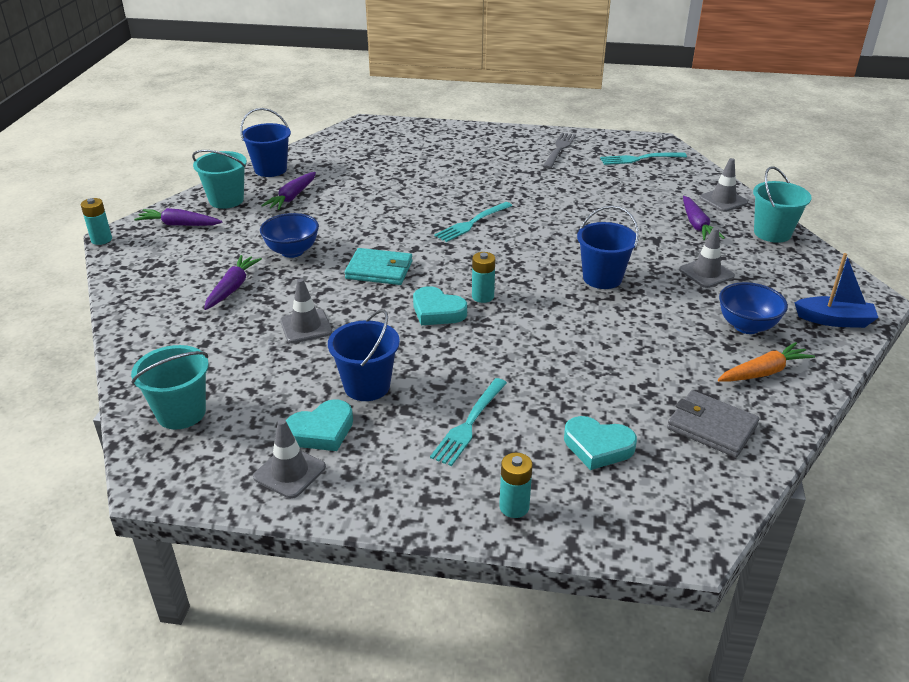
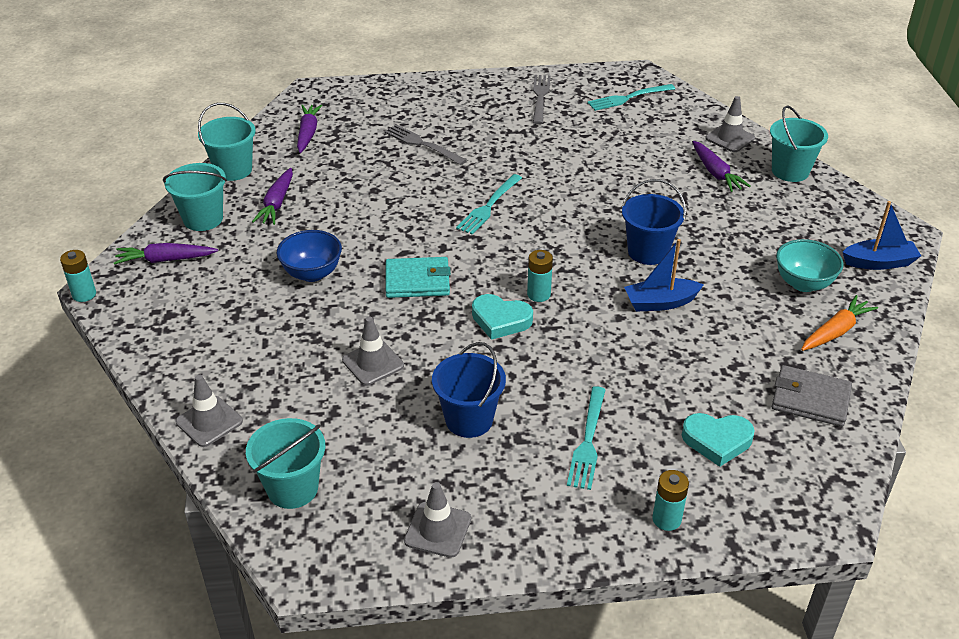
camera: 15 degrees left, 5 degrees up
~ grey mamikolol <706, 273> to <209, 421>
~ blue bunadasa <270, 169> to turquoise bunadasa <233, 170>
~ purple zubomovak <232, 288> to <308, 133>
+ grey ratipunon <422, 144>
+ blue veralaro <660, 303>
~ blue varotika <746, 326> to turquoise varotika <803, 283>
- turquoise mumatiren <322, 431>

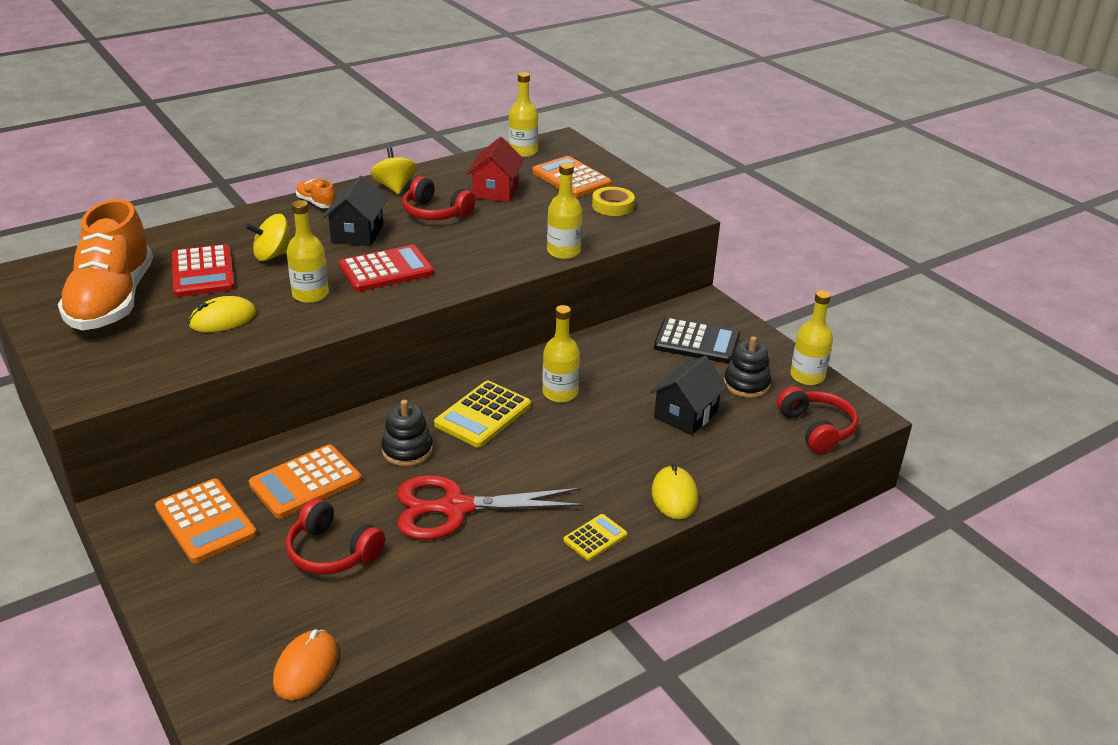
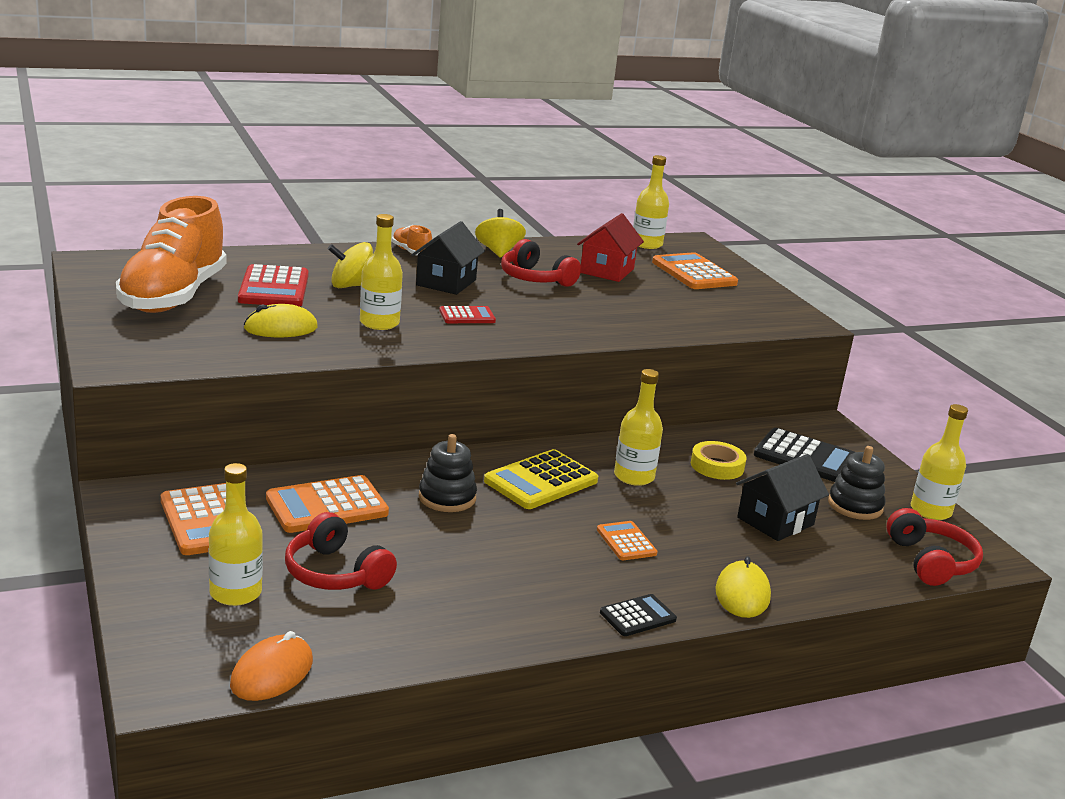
camera: 10 degrees right, 10 degrees down
~ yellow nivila <563, 251> to <235, 593>
~ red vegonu <386, 270> = <467, 316> x0.56
+ orange vegonu <626, 542>
~ yellow vegonu <595, 538> to black vegonu <637, 616>
~ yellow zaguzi <613, 206> to <717, 466>
- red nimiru <455, 508>

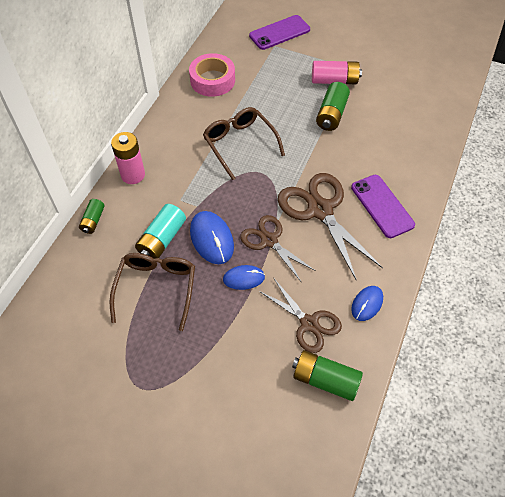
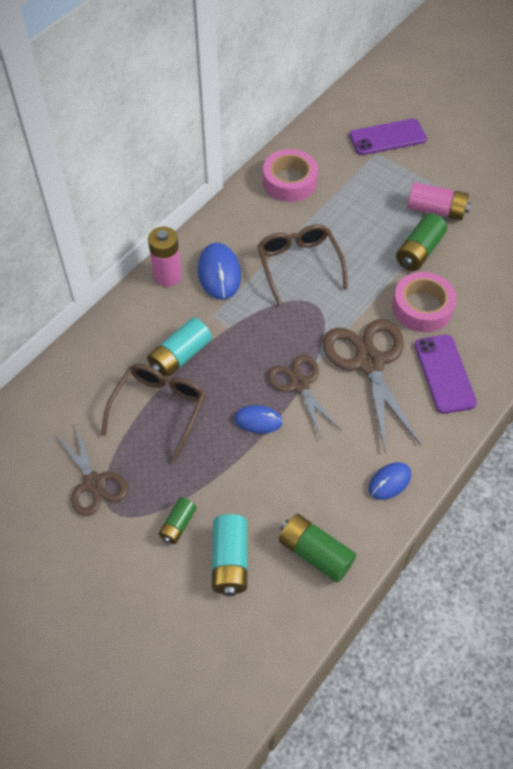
camera: 15 degrees right, 0 degrees up
~ brown nimiru <309, 323> to <93, 483>
~ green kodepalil <93, 220> to <178, 525>
~ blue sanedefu <212, 239> to <219, 273>
+ turquoise kodepalil <230, 561>
+ pink zaguzi <422, 307>

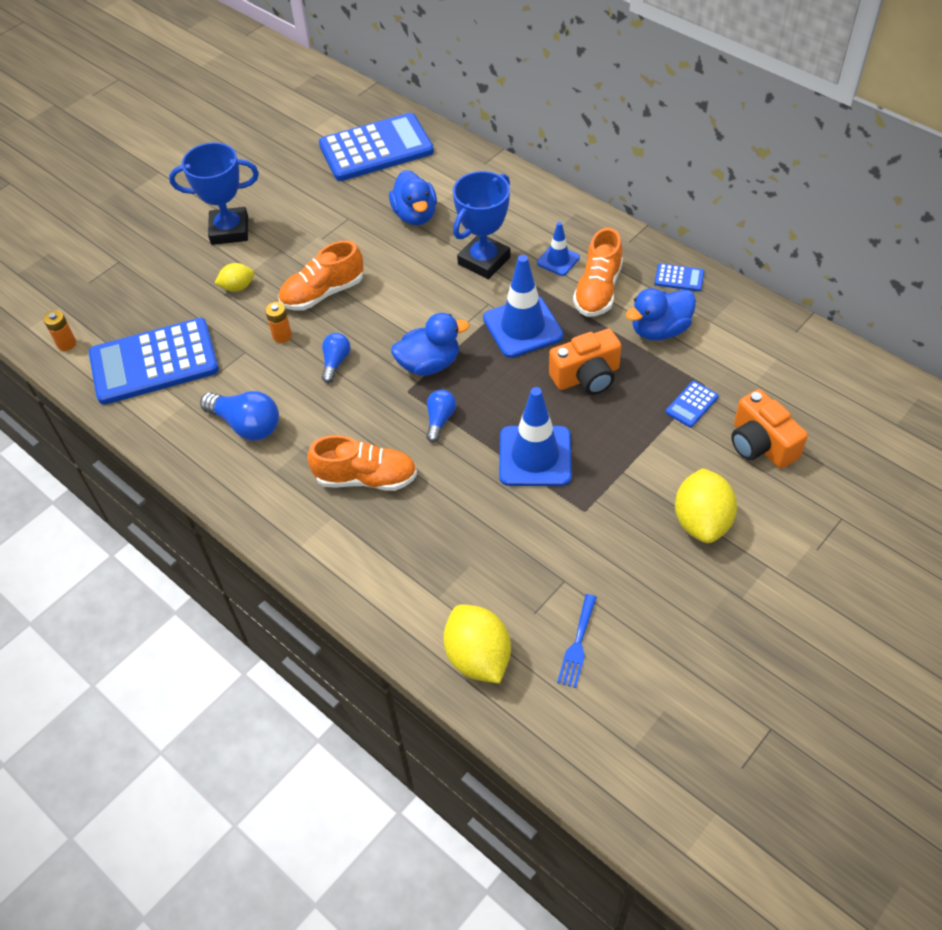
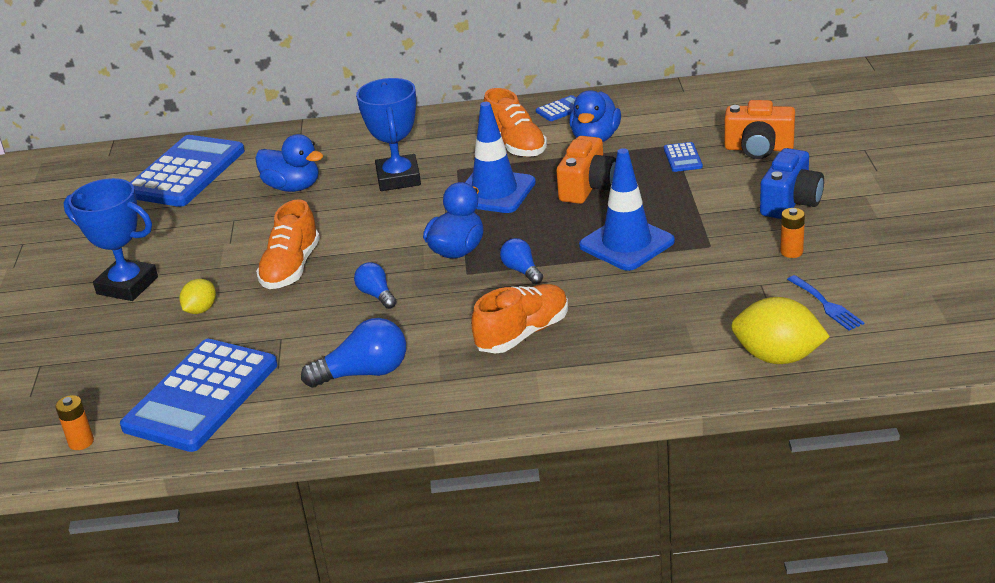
camera: 45 degrees left, 20 degrees down
~ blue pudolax <229, 230> = <127, 285> 75 degrees clockwise
~ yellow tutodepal <701, 521> to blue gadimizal <790, 202>
~ orange kodepalil <282, 336> to <791, 252>
- blue mamikolol <558, 260>

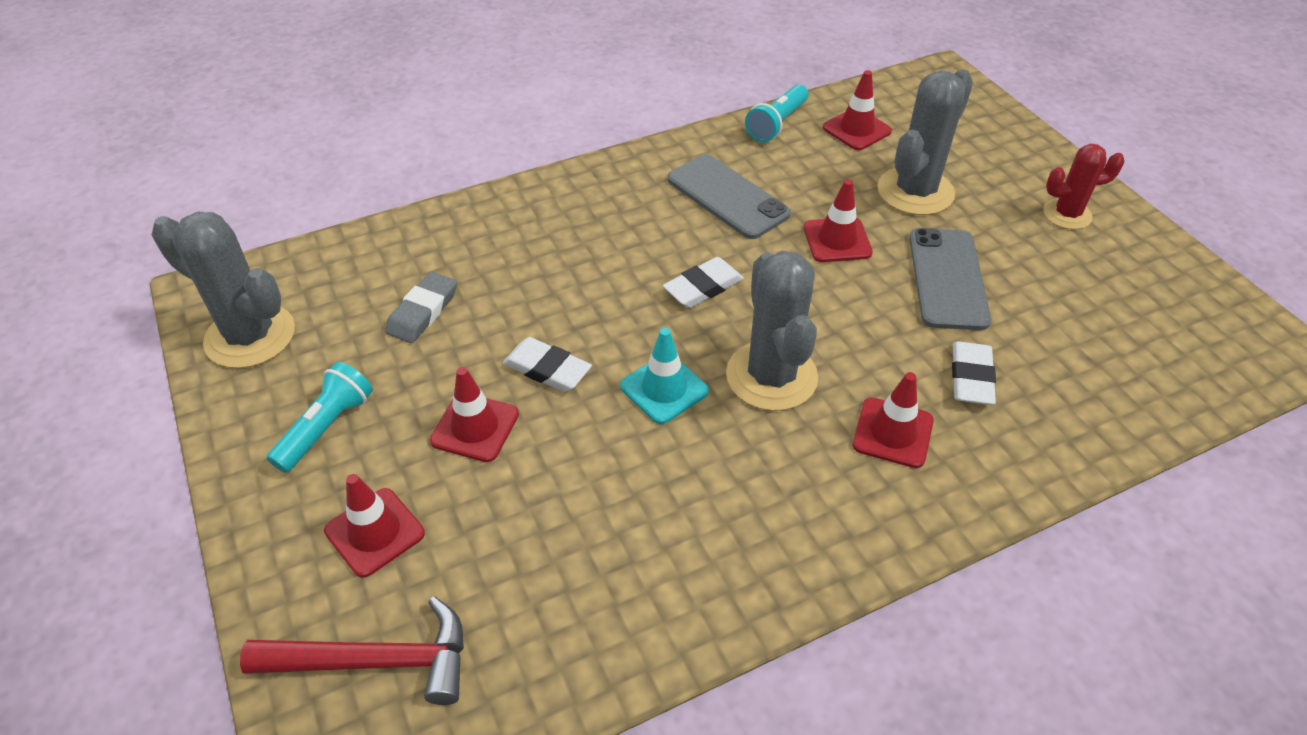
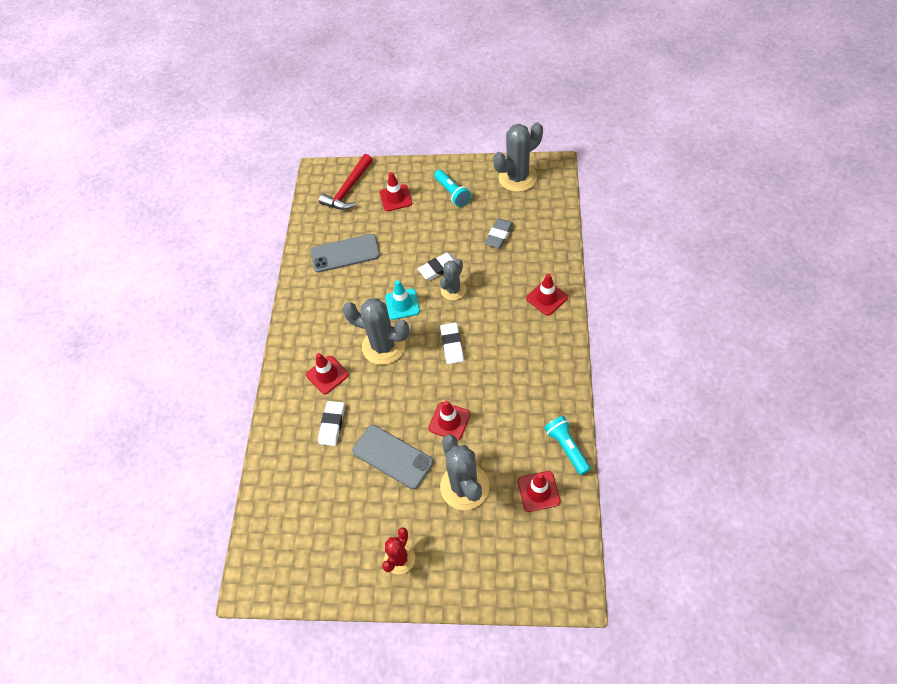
camera: 125 degrees right, 10 degrees up
~ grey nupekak <727, 197> to <345, 253>
~ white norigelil <971, 377> = <332, 424> 60 degrees clockwise
+ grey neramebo <453, 290>
~ grey norigelil <423, 312> = <499, 235> 60 degrees clockwise
~ red mamikolol <475, 427> to <546, 298>

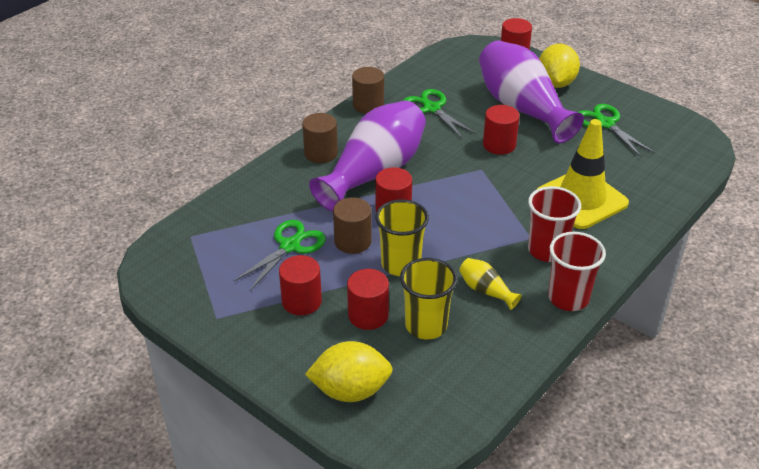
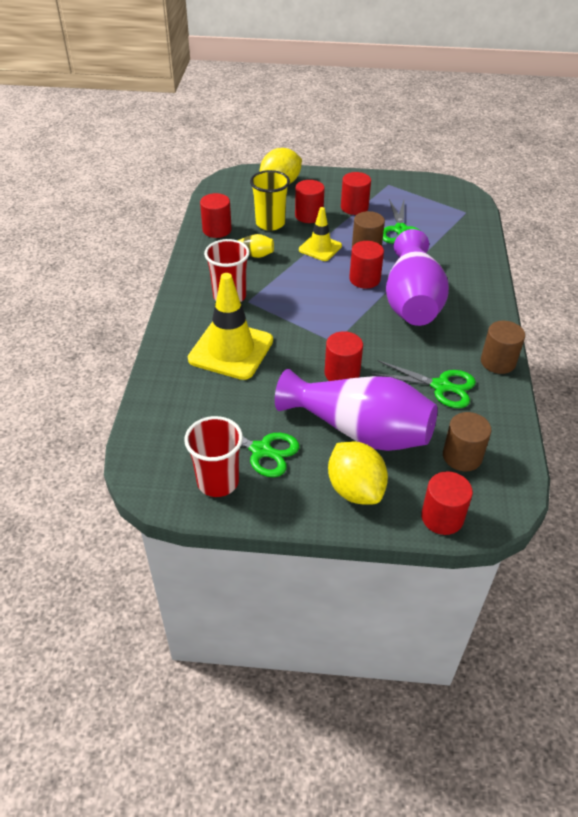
camera: 145 degrees right, 5 degrees up
~ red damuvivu <568, 298> to <218, 482>
+ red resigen <217, 230>
~ yellow damuvivu <401, 264> to yellow mamikolol <320, 248>
~ brown resigen <321, 153> to <462, 456>

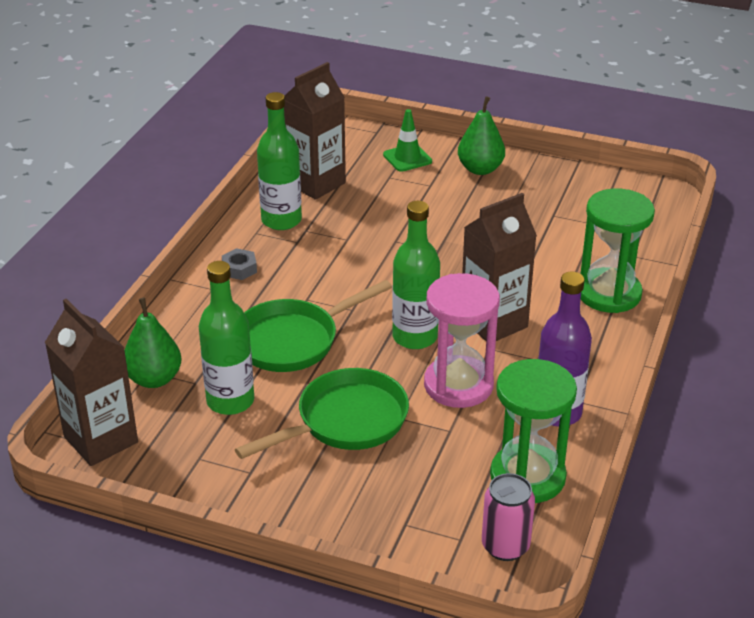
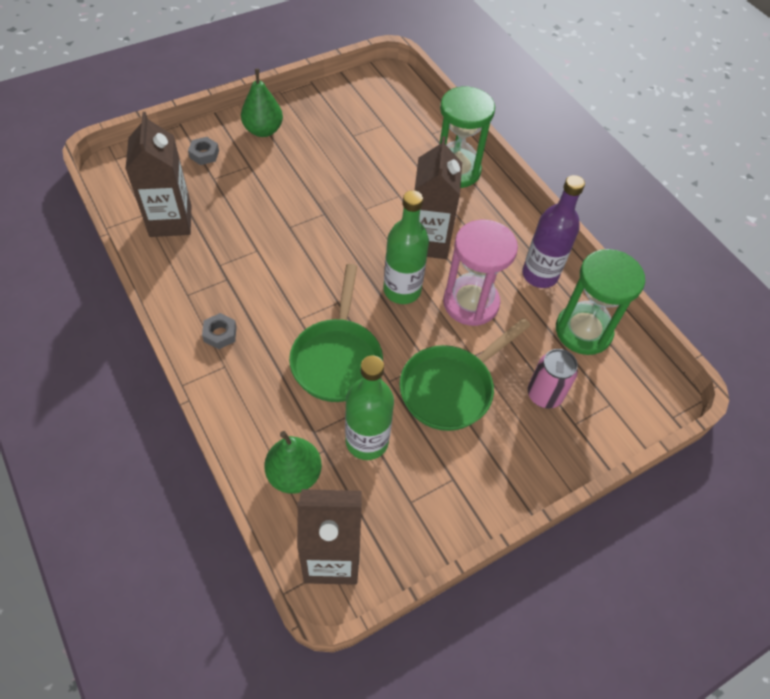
camera: 55 degrees left, 20 degrees up
~ green mamikolol <407, 158> to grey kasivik <204, 154>
~ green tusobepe <345, 422> = <451, 388> 135 degrees counterclockwise
~ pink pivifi <505, 546> to <544, 395>
- green nivila <281, 220>

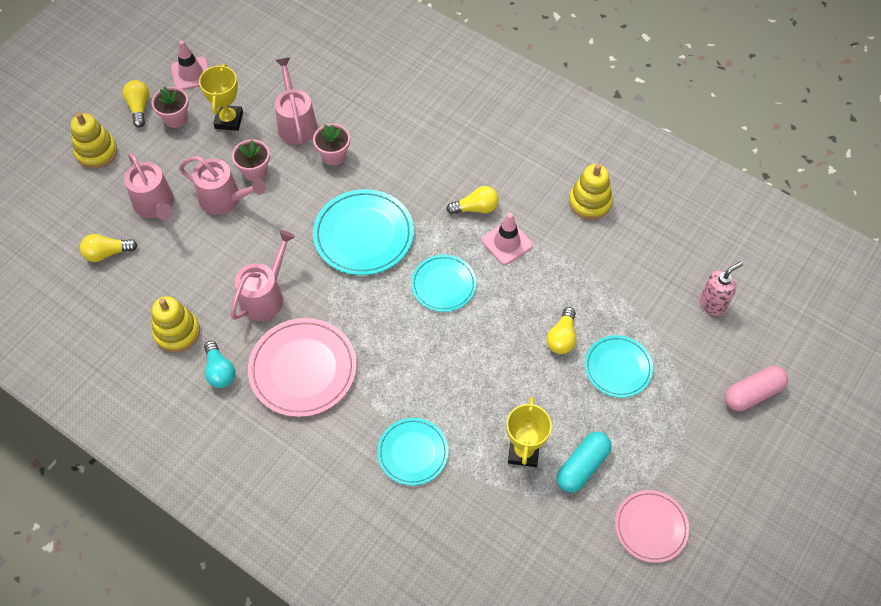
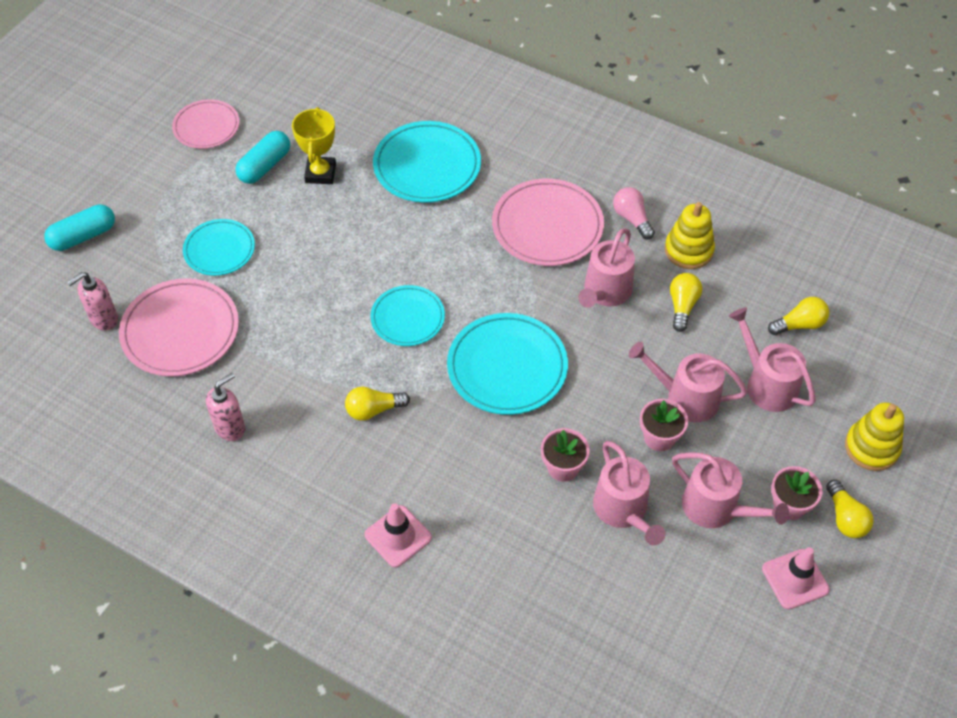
camera: 175 degrees right, 5 degrees down
~ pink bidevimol <752, 393> to turquoise bidevimol <83, 236>
+ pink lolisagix <180, 331>
~ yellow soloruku <590, 202> to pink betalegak <230, 428>
~ pink mamikolol <507, 243> to <398, 536>
~ turquoise lolisagix <412, 452> = <427, 166> x1.58
~ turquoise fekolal <220, 371> to pink fekolal <632, 219>
~ yellow fekolal <562, 338> to <682, 306>
~ yellow pudolax <229, 120> to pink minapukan <716, 508>

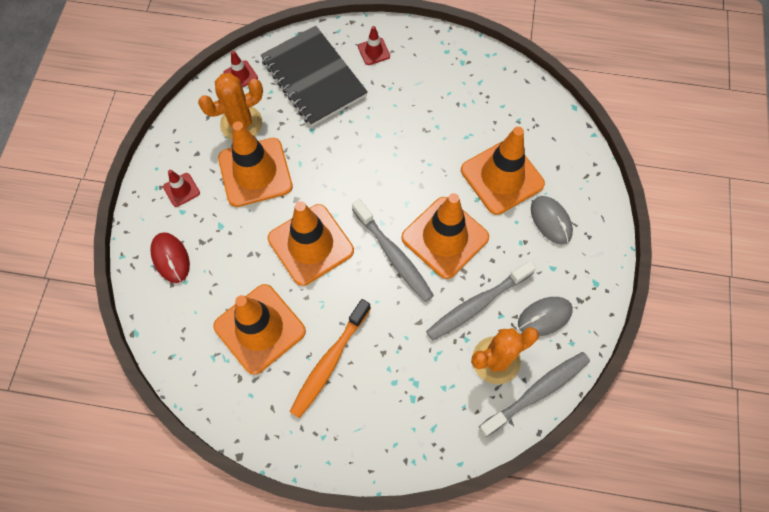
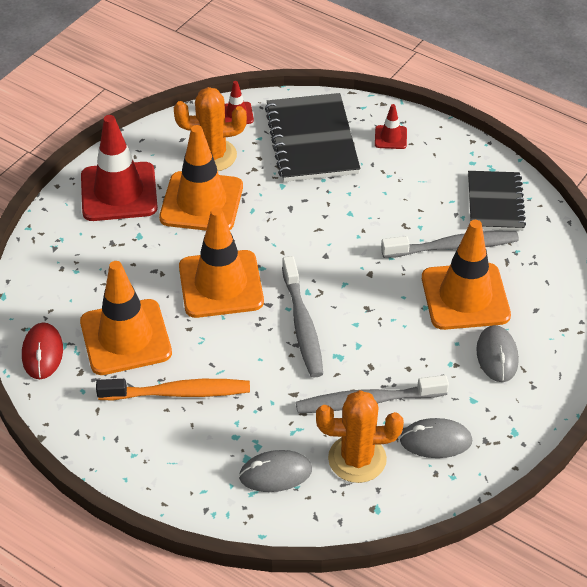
camera: 25 degrees right, 20 degrees down
~ red sanedefu <170, 258> to <42, 353>
~ red mamikolol <181, 190> = <119, 192> x2.24
~ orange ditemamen <329, 362> = <178, 393> 150 degrees counterclockwise
+ grey sanedefu <275, 473>
~ grey ditemamen <537, 392> to <453, 247>
+ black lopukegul <495, 202>
- orange mamikolol <445, 237>

